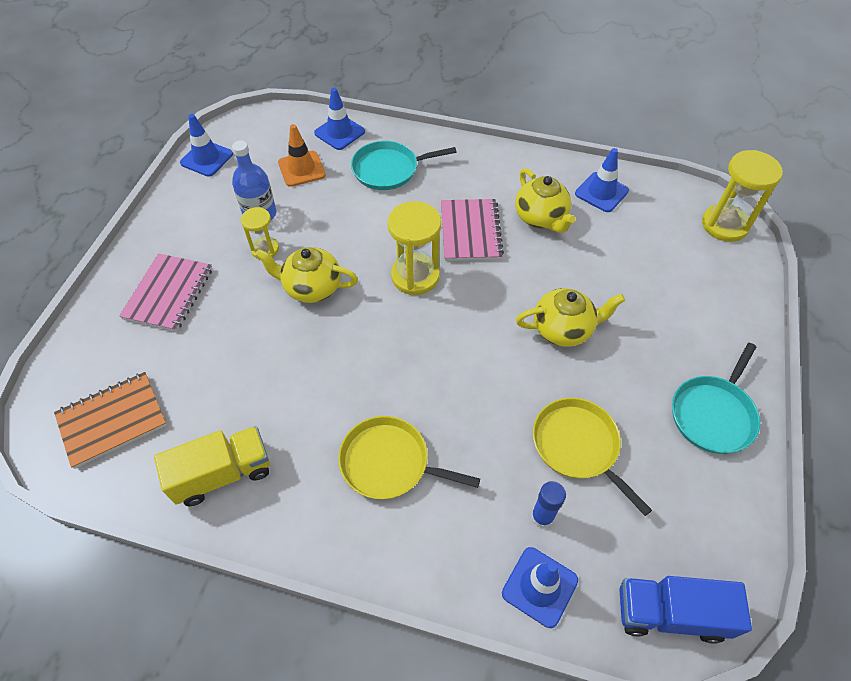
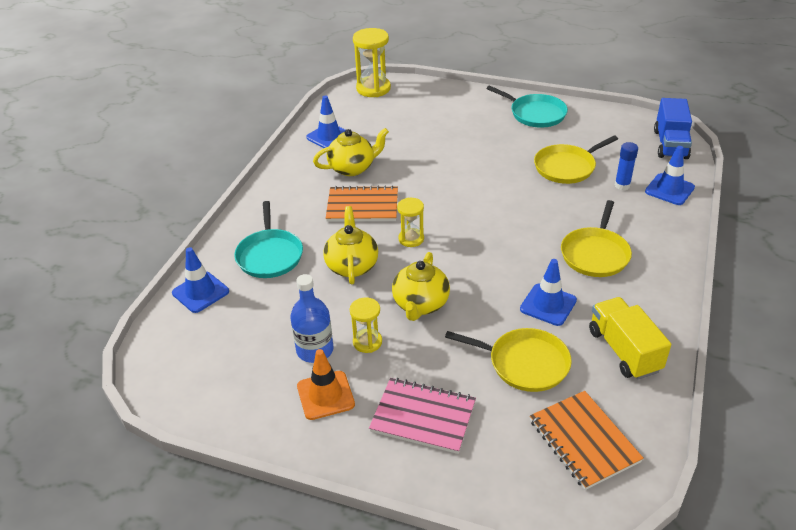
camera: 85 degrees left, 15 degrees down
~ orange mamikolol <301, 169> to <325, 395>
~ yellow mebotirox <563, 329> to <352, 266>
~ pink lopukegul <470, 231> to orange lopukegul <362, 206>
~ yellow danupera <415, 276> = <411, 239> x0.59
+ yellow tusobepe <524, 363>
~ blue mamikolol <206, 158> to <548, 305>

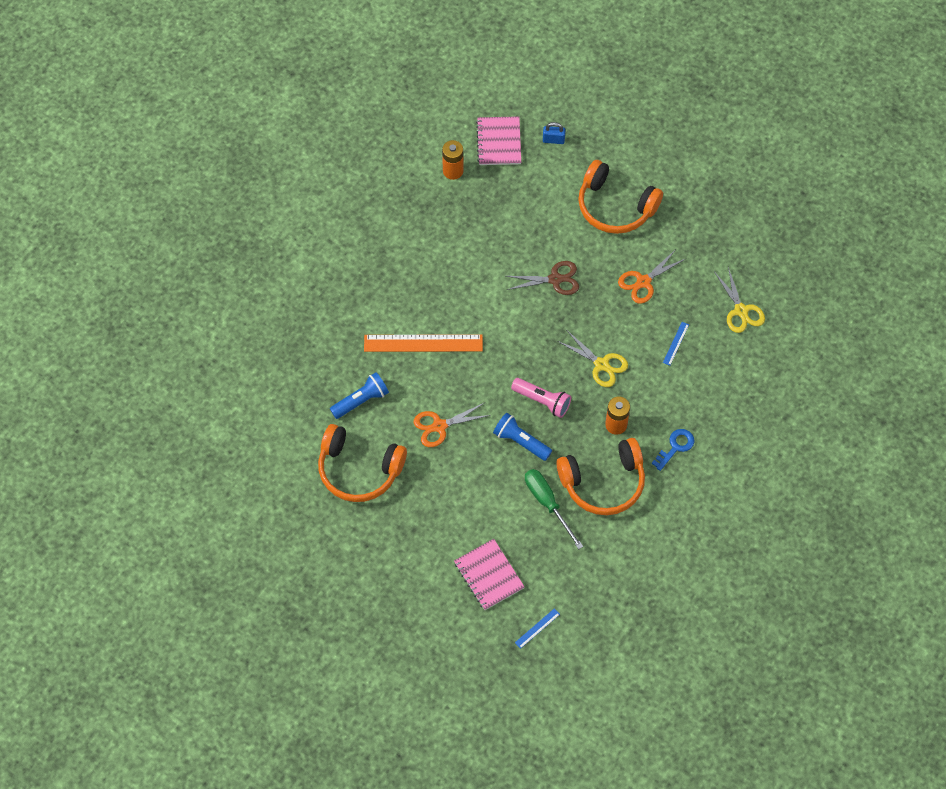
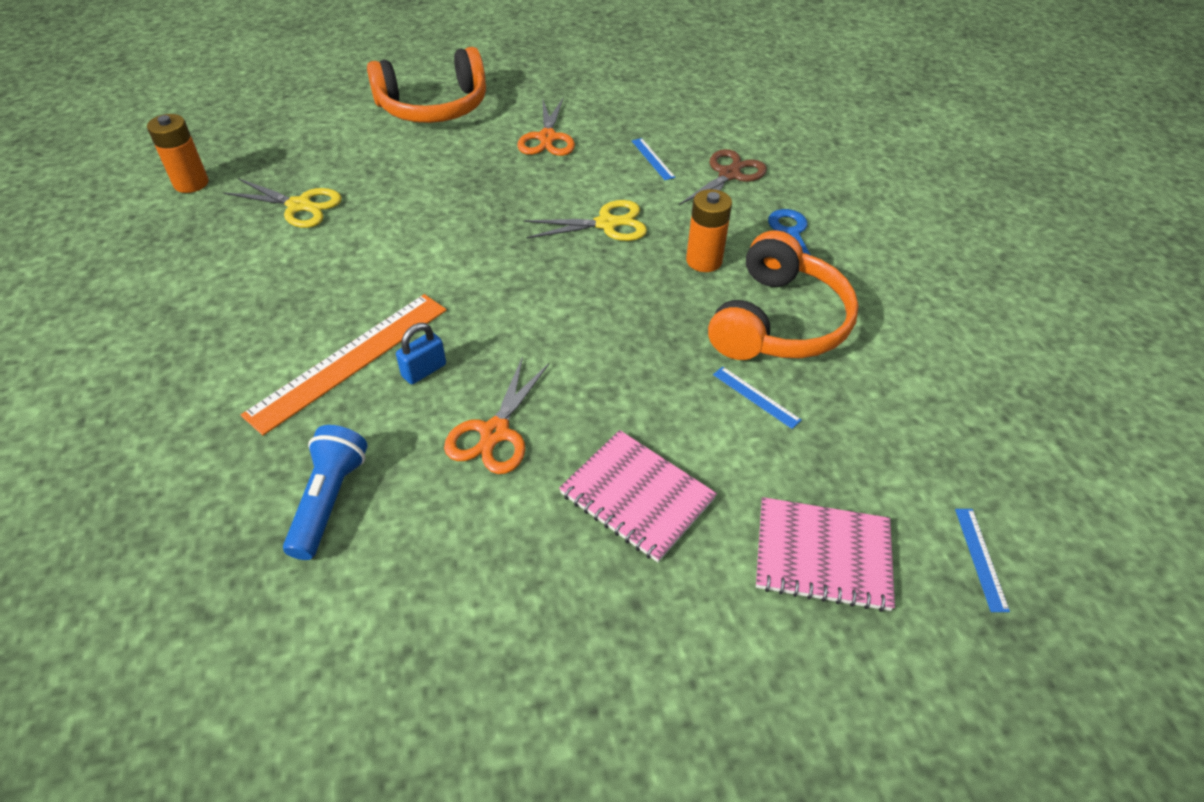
camera: 50 degrees left, 15 degrees down
~ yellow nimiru <741, 311> to <299, 206>
~ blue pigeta <553, 140> to <424, 370>
~ pink lopukegul <498, 142> to <637, 497>
~ brown nimiru <555, 279> to <729, 174>
~ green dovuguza <547, 503> to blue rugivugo <756, 397>
- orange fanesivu <359, 470>
- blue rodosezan <521, 441>
- pink rodosezan <542, 401>

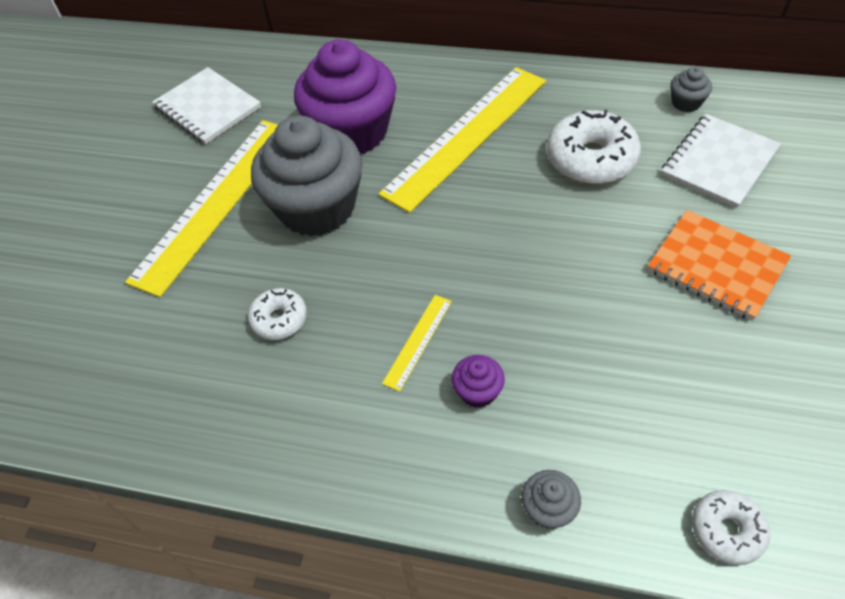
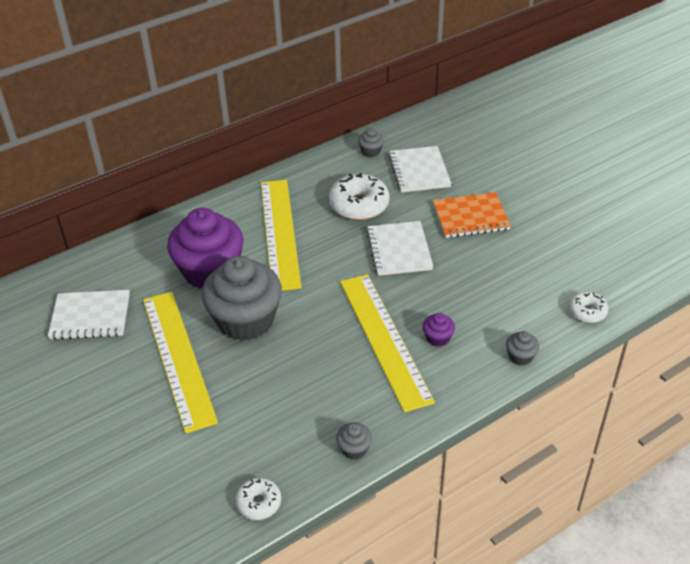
camera: 50 degrees left, 10 degrees down
~ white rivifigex <279, 319> to <259, 503>
+ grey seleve <354, 449>
~ yellow rugivugo <418, 341> = <384, 339> x2.42
+ white lopukegul <399, 250>

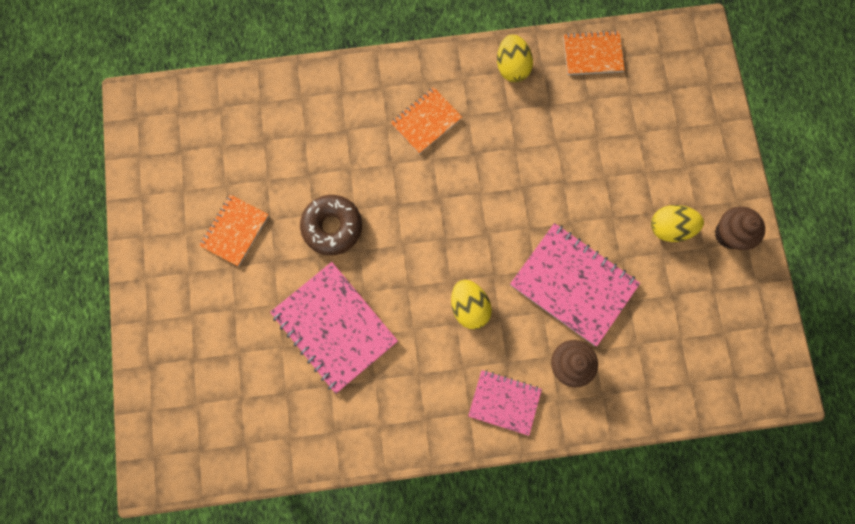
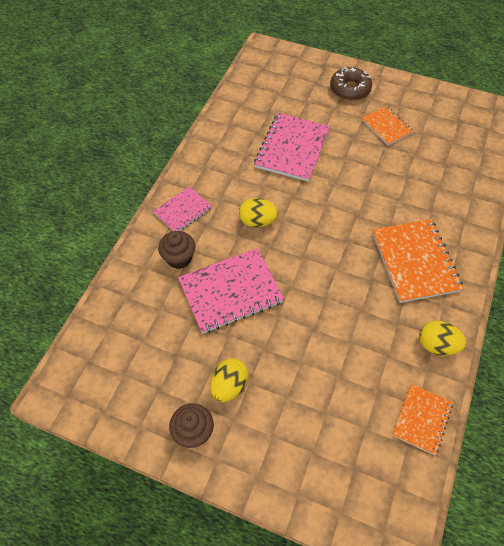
camera: 120 degrees right, 20 degrees down
~ pink lopukegul <334, 327> = <292, 148> 60 degrees counterclockwise
~ brown rivifigex <332, 227> to <350, 89>
~ orange lopukegul <426, 121> = <415, 261> x1.70

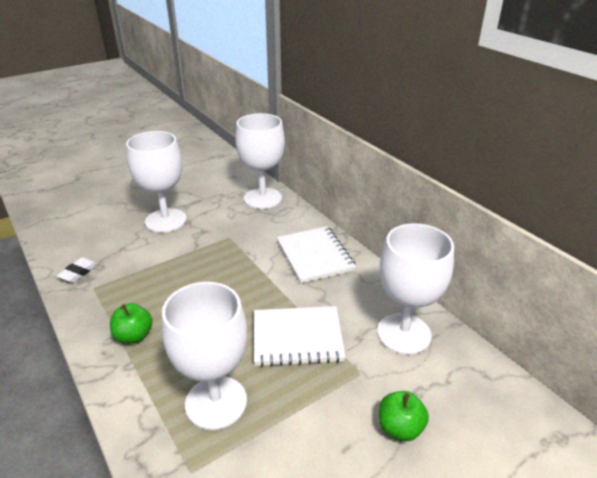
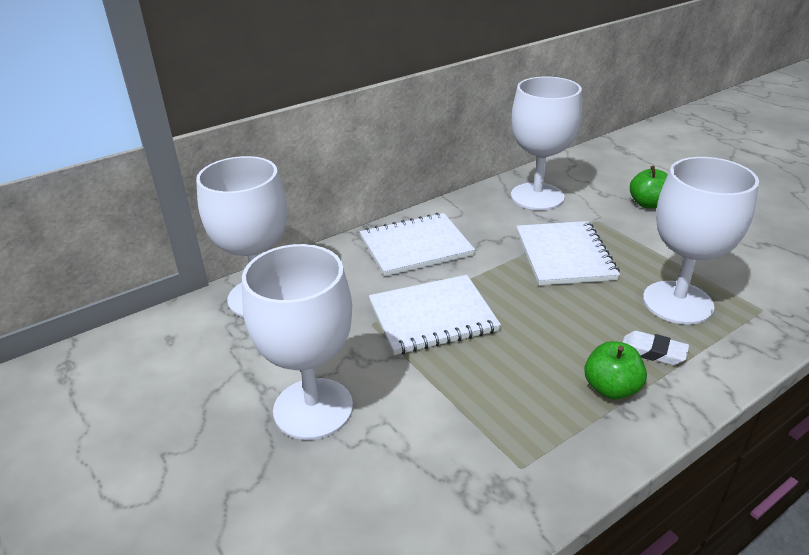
camera: 90 degrees left, 0 degrees up
+ white lopukegul <432, 317>
~ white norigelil <78, 272> to <652, 352>

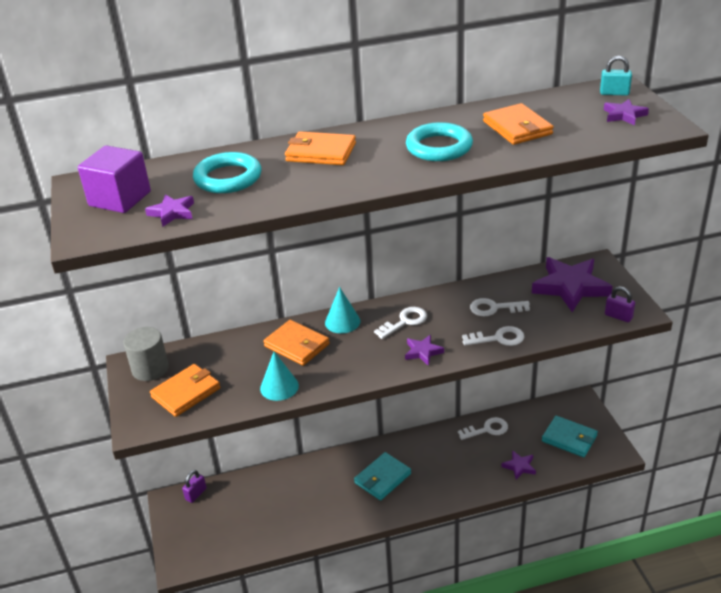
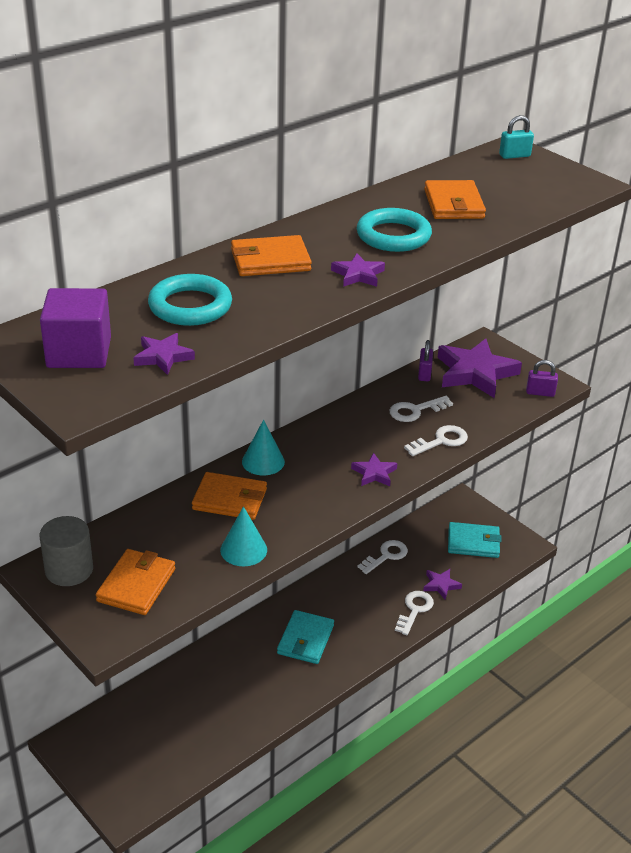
camera: 30 degrees left, 0 degrees up
~ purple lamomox <624, 115> to <358, 275>
~ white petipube <405, 322> to <414, 610>
~ purple pigeta <196, 494> to <424, 374>
~ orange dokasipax <517, 128> = <453, 204> 45 degrees clockwise

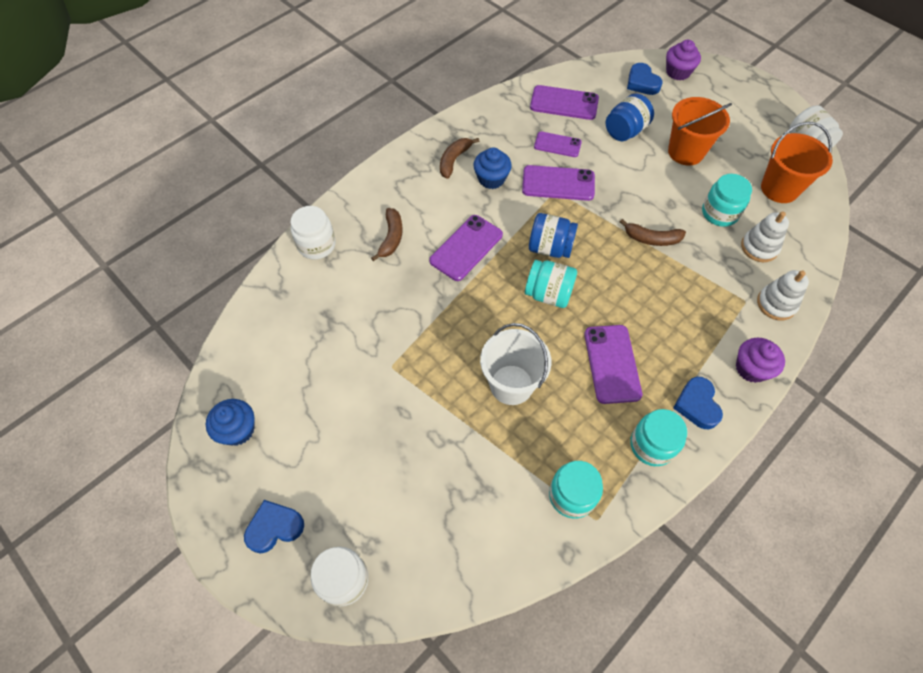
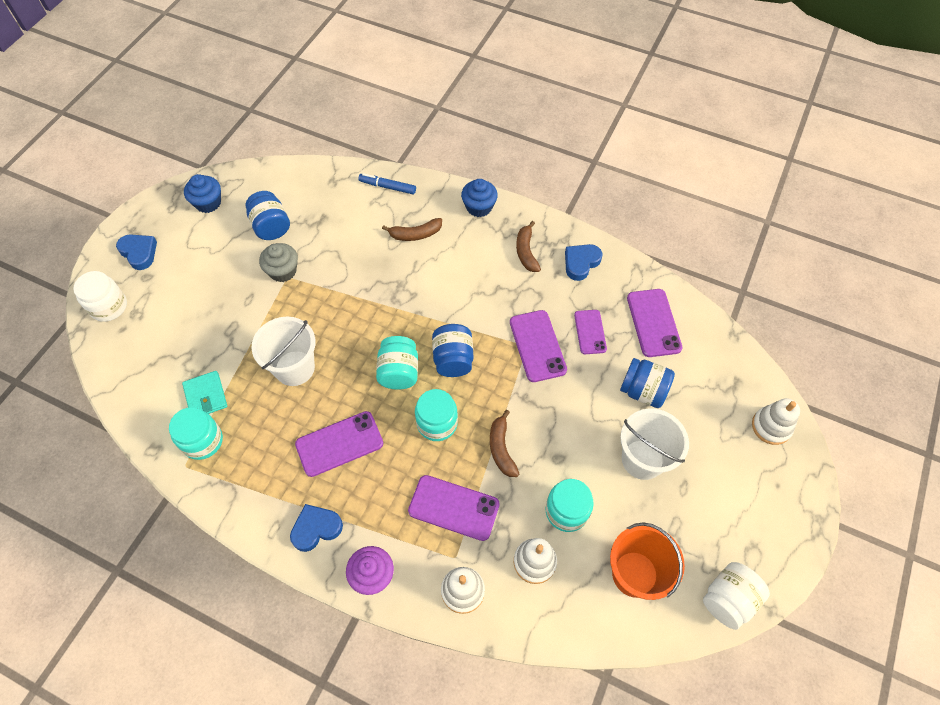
camera: 70 degrees right, 0 degrees up
+ turquoise dokasipax <205, 396>
+ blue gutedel <271, 227>
+ grey seleve <283, 271>
~ white gutedel <317, 245> to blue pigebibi <387, 187>
~ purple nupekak <466, 248> to <454, 507>
~ turquoise gutedel <652, 445> to <437, 423>
~ blue seleve <491, 179> to <479, 207>
~ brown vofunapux <454, 160> = <526, 252> 105 degrees counterclockwise
~ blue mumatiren <642, 83> to <581, 263>
~ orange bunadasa <685, 152> to white bunadasa <642, 459>
~ purple seleve <678, 72> to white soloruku <771, 426>

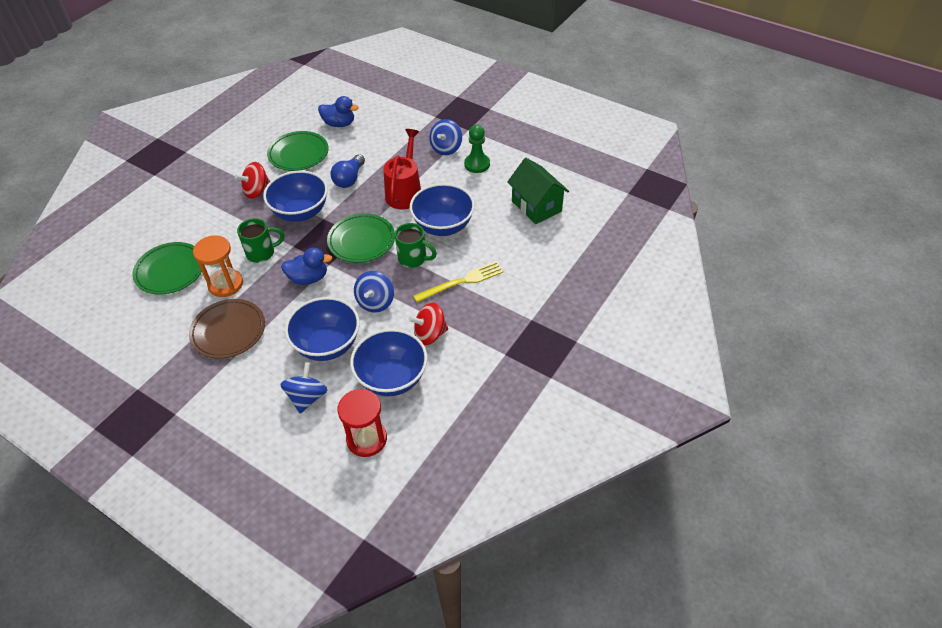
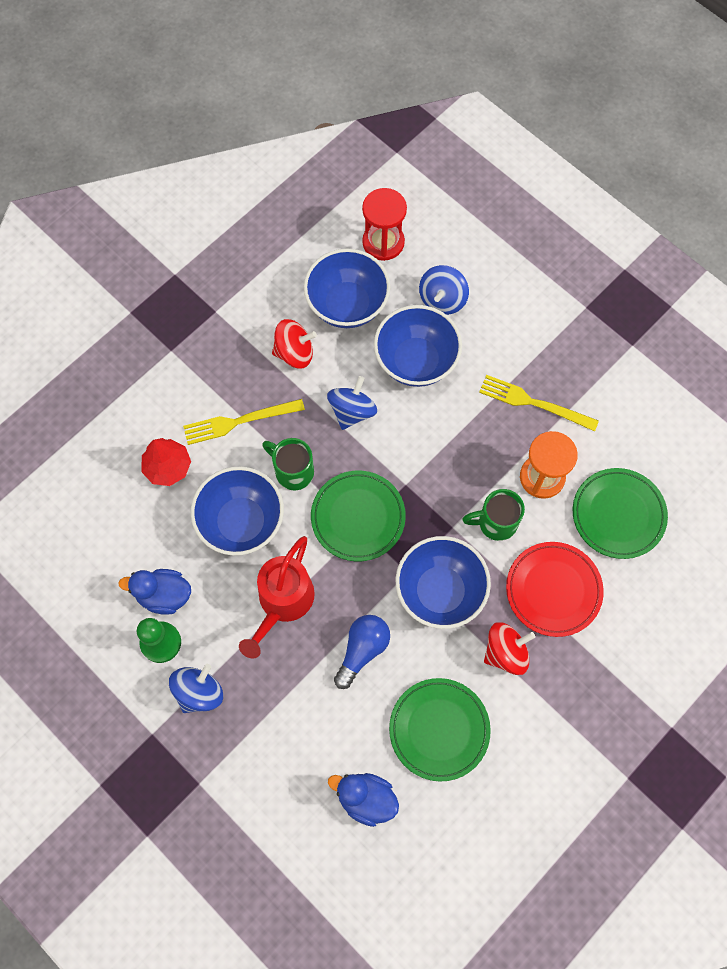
camera: 170 degrees left, 20 degrees up
~ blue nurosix <308, 278> to <164, 595>
+ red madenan <168, 467>
~ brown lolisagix <228, 331> to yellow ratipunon <534, 403>
+ red lolisagix <553, 590>
- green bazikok <536, 206>

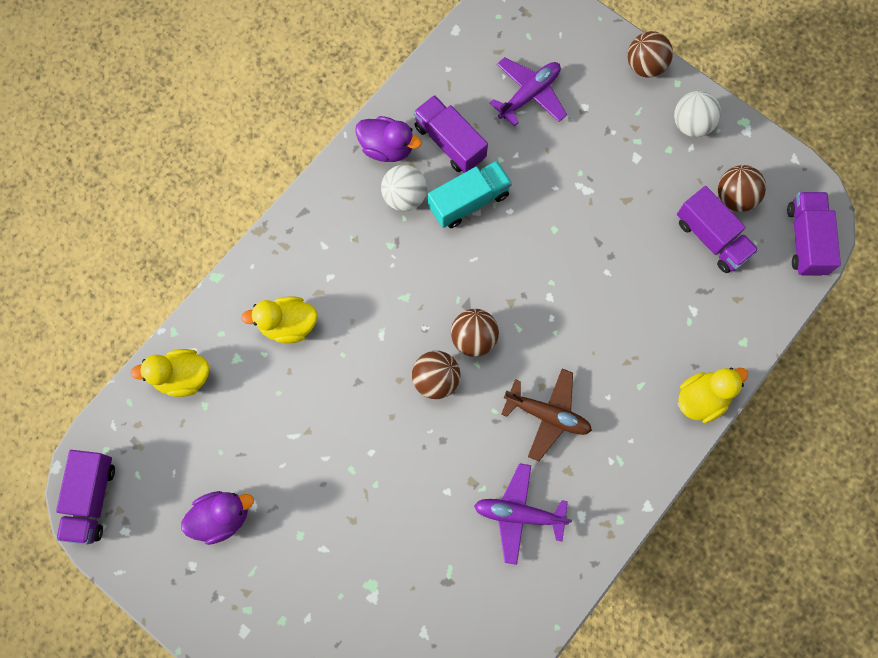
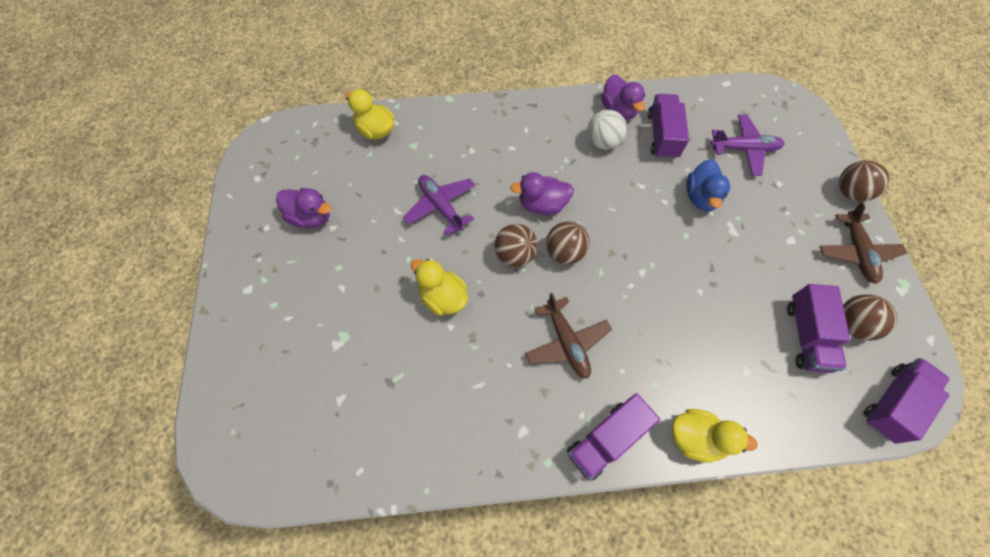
camera: 45 degrees right, 10 degrees down
~ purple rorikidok <519, 514> to <441, 206>
~ yellow nurosix <288, 325> to <443, 297>
+ purple nurosix <542, 205>
~ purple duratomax <92, 499> to <606, 440>
+ blue nurosix <701, 197>
~ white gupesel <691, 124> to brown rorikidok <856, 252>
- turquoise duratomax <469, 201>

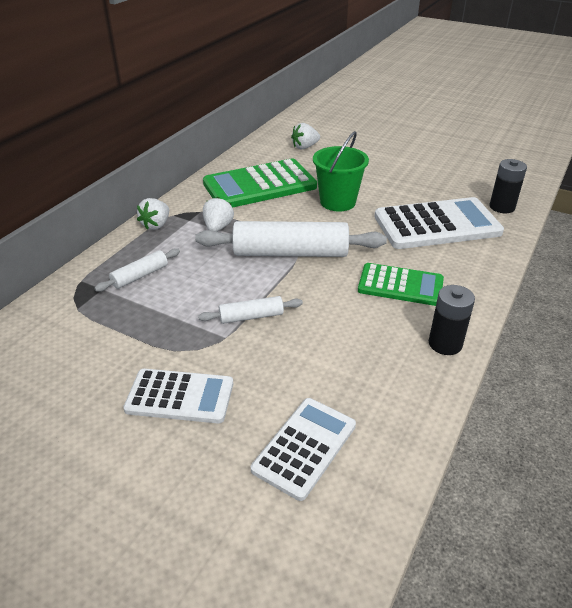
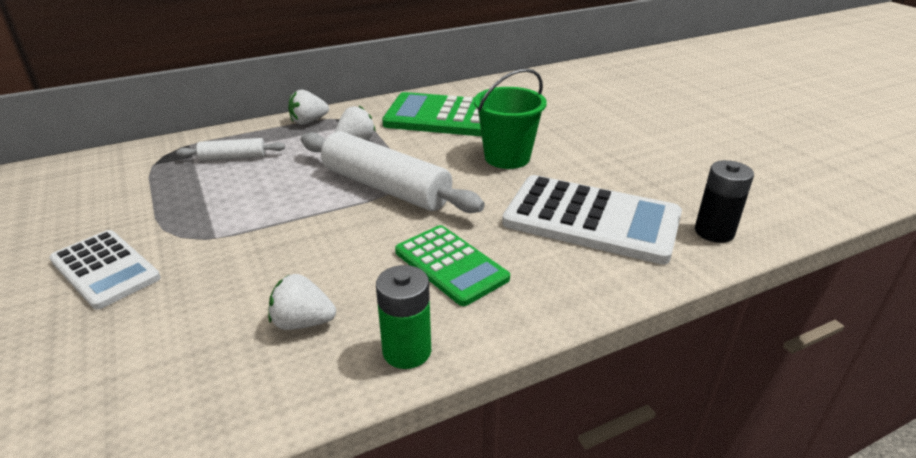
camera: 35 degrees right, 5 degrees down
~ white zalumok <305, 147> to <303, 322>
~ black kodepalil <445, 344> to green kodepalil <407, 351>
- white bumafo <251, 316>
- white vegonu <304, 447>

